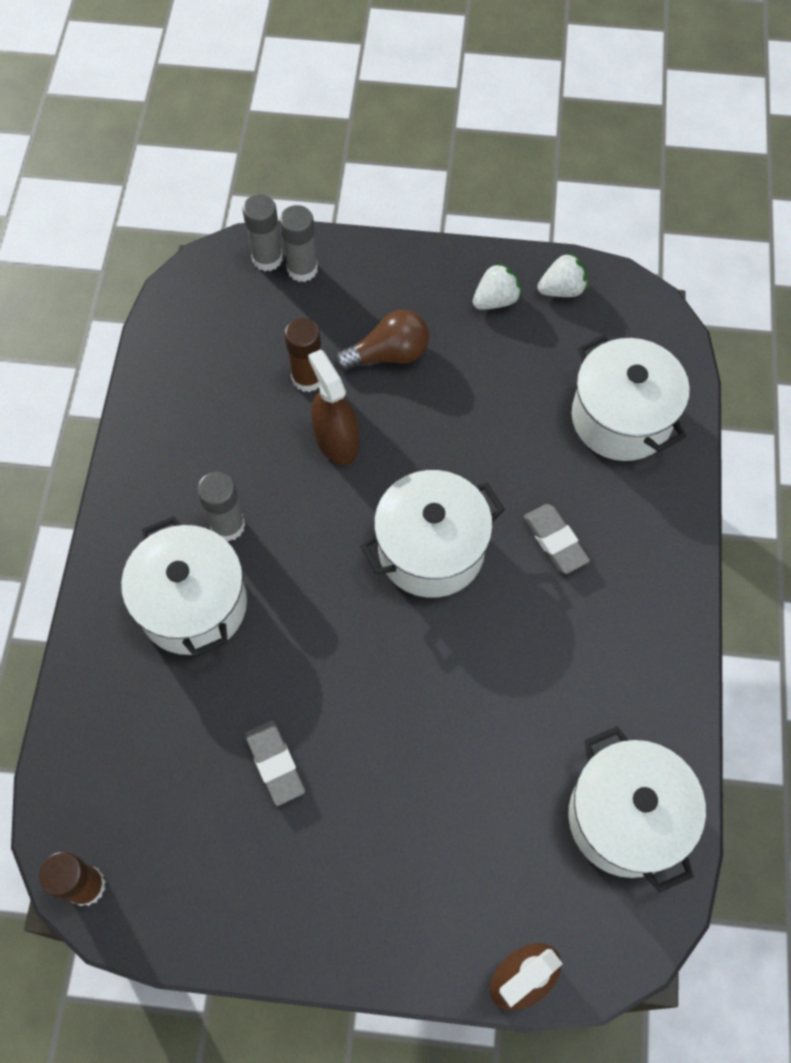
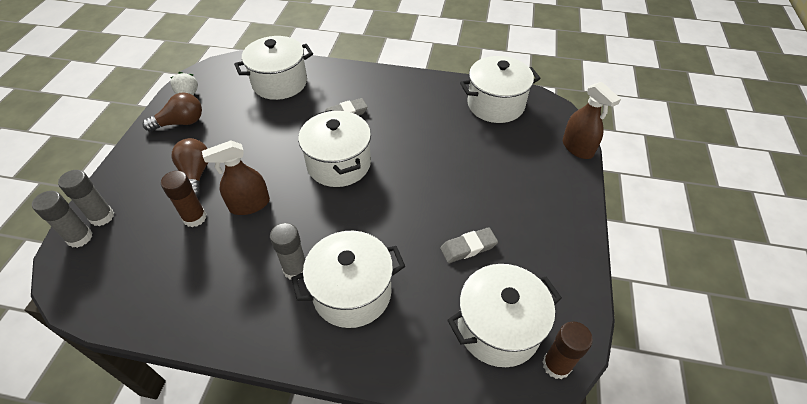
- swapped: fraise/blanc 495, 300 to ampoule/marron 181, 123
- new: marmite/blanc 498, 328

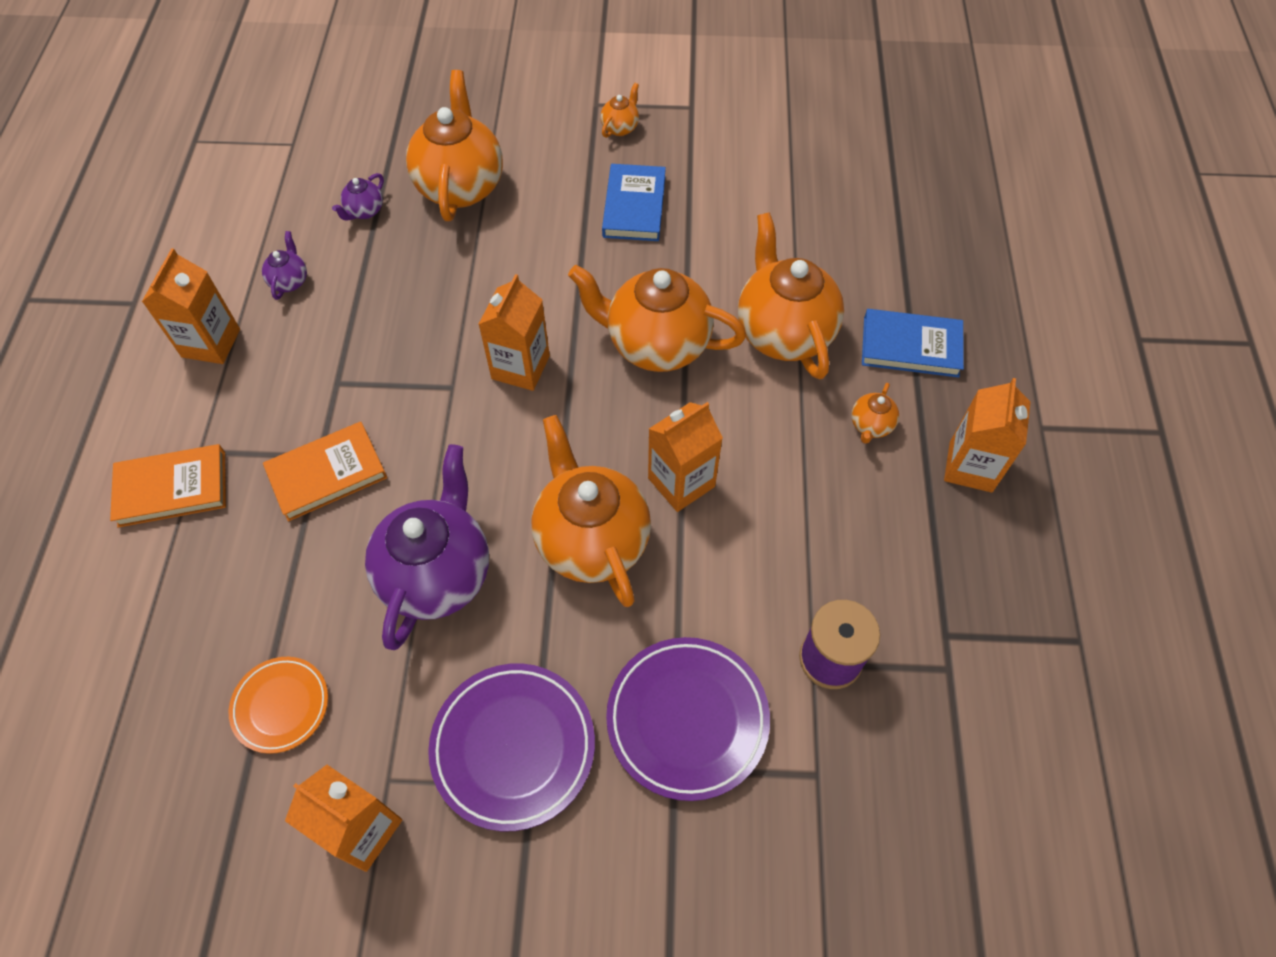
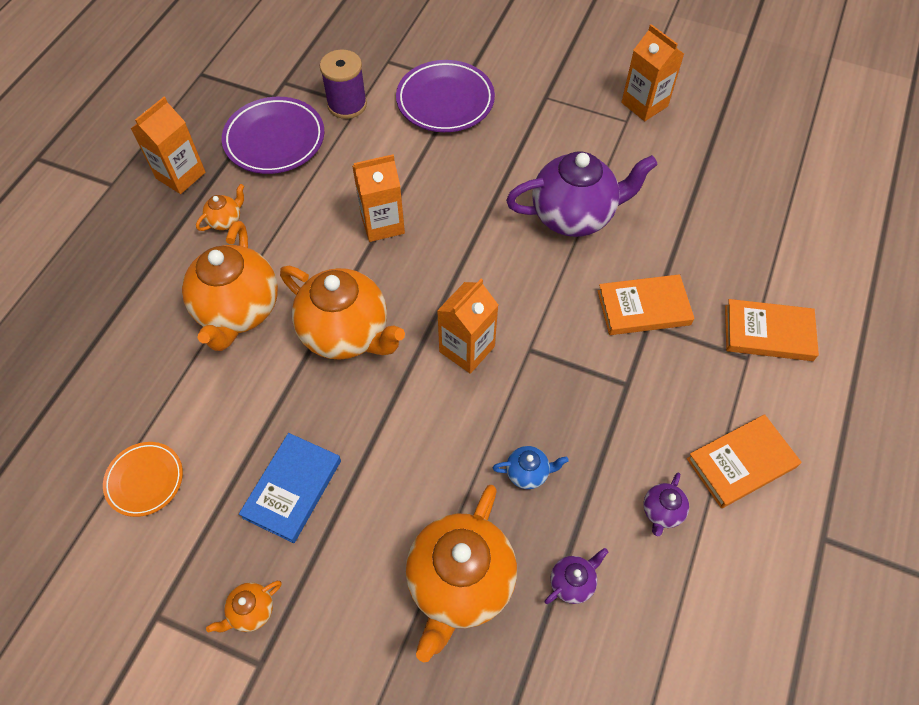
- swapped: brique de lait/orange 211, 343 to livre/orange 741, 463
- shifted: assiette/orange 281, 706 to 145, 480
- rotated: théière/violet 437, 574 = 573, 216 135 degrees counterclockwise
- shifted: assiette/violet 513, 747 to 274, 140
- gone: théière/orange 591, 540
- gone: livre/bleu 910, 347
- new: théière/bleu 528, 473

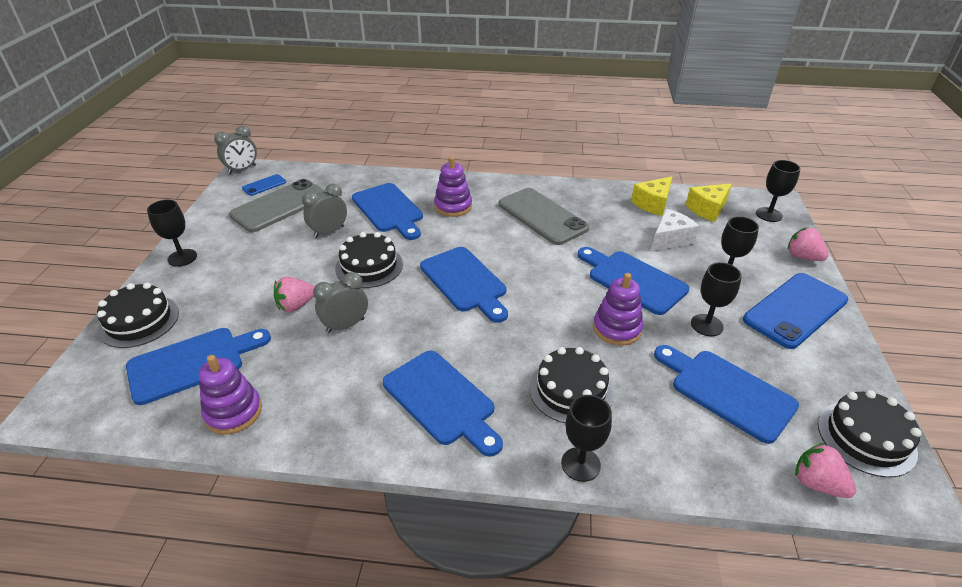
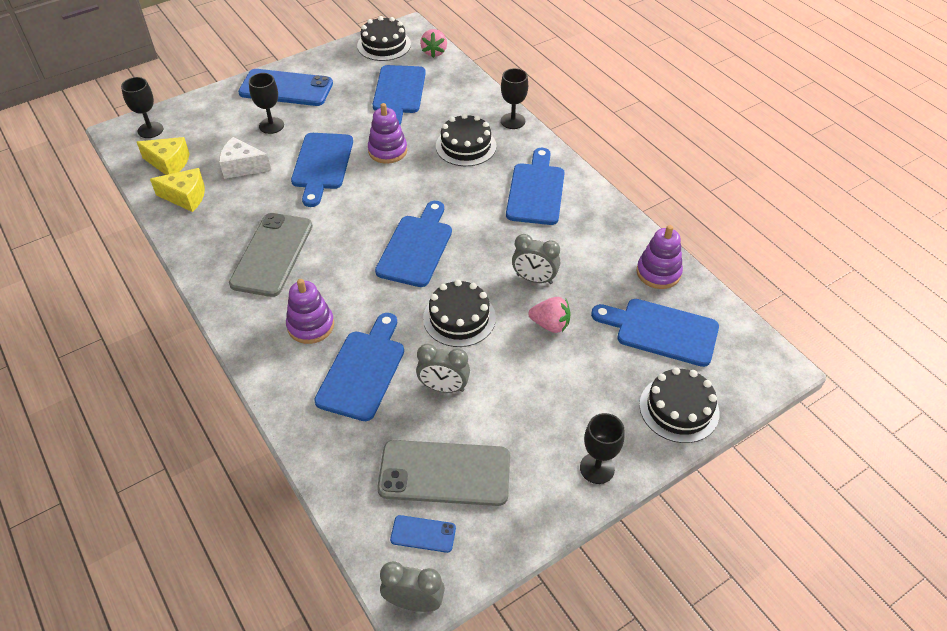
- gone: verre à pied/noir 706, 325
- gone: fraise/rose 802, 257

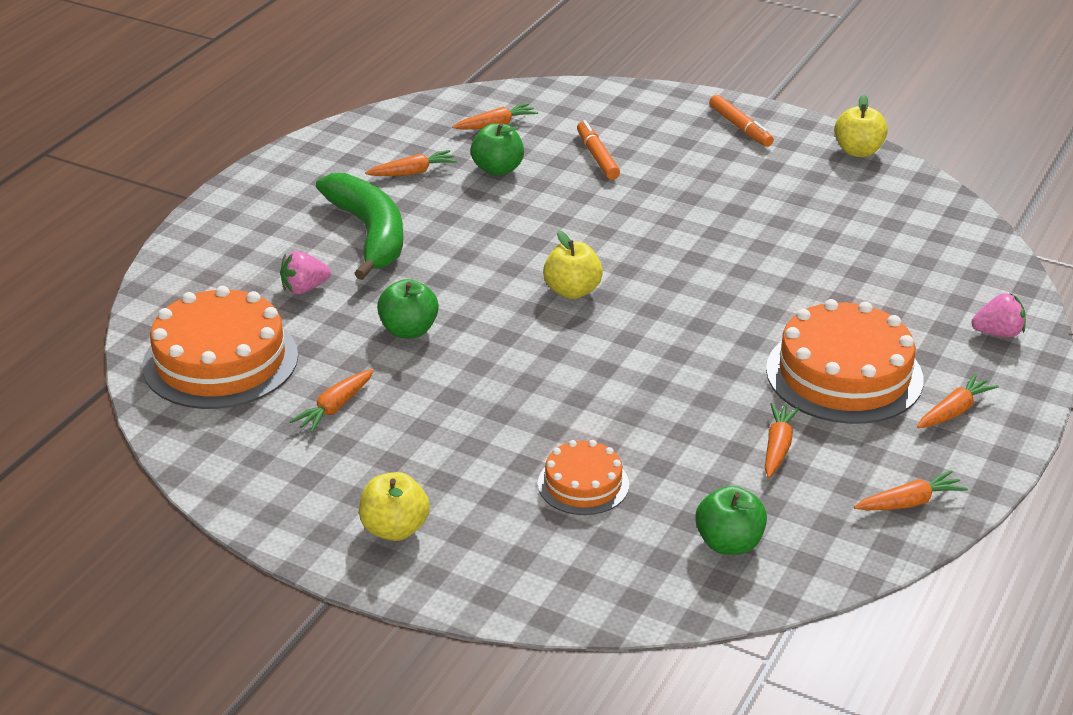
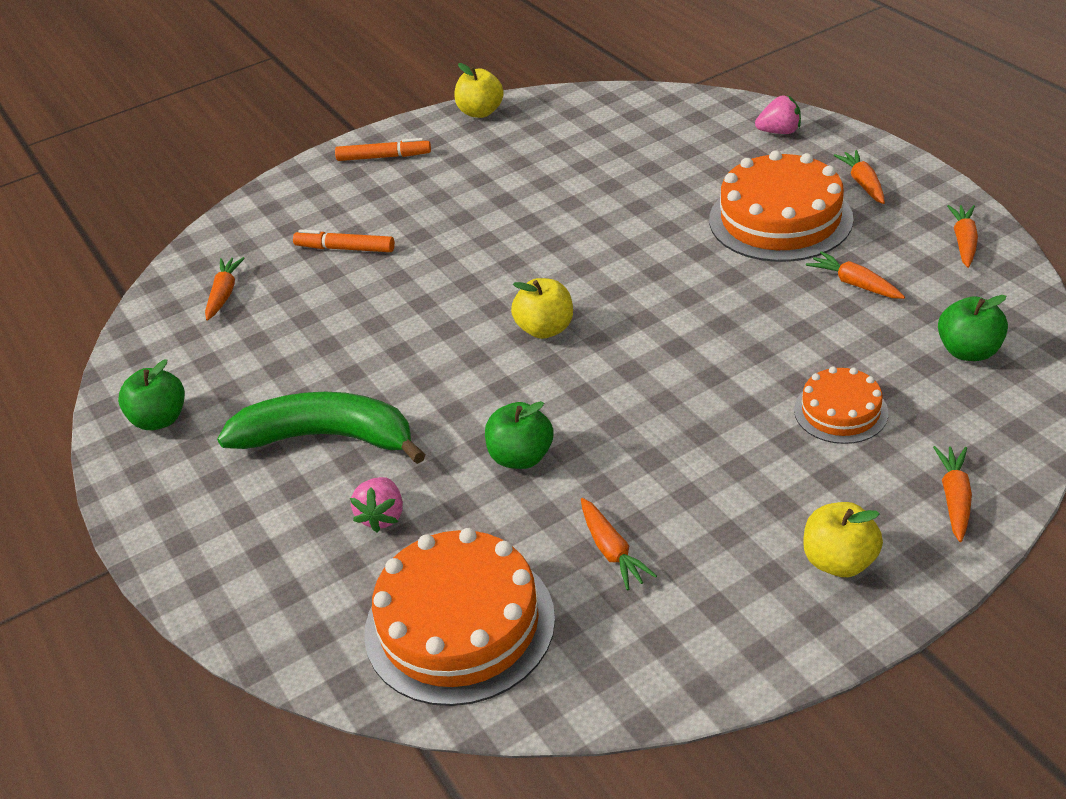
- shifted: carotte/orange 413, 172 to 954, 498
- shifted: pomme/vert 498, 169 to 160, 419
- rotated: fraise/rose 998, 333 = 779, 132 60 degrees clockwise

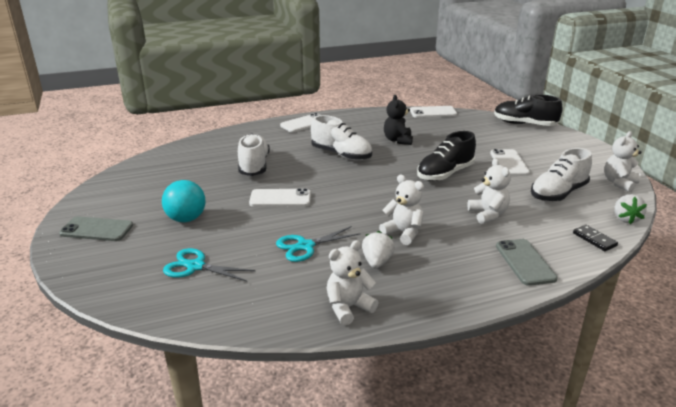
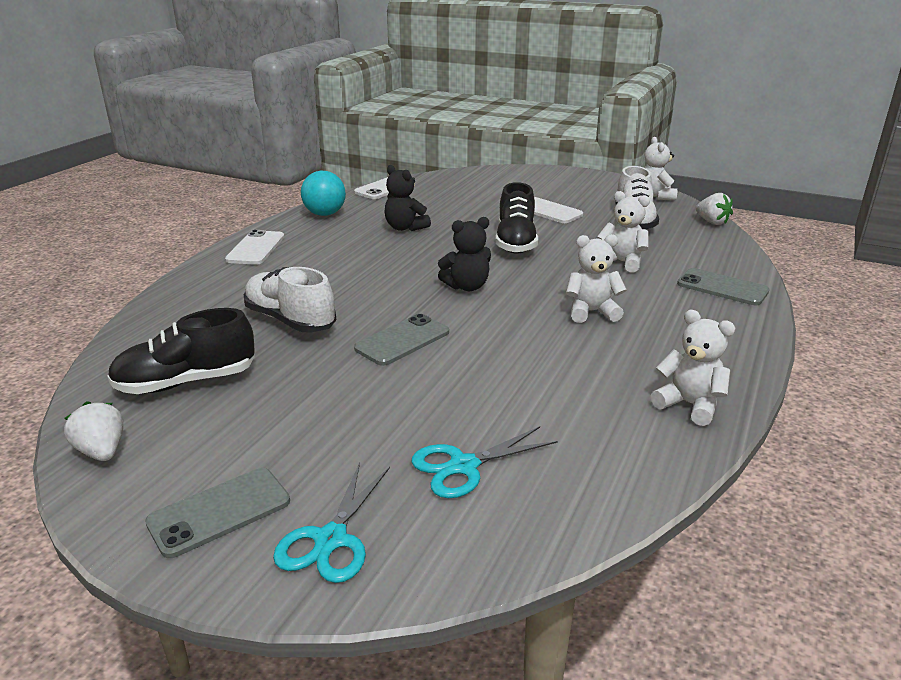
- shifted: balle/turquoise 186, 219 to 325, 214
- repainted: téléphone/blanc 280, 198 to téléphone/gris 402, 340
- shifted: ciseaux/turquoise 305, 246 to 331, 540
- gone: chaussure/blanc 341, 155
- rotated: ours en peluche/blanc 348, 308 = 689, 405 120 degrees clockwise
- shifted: fraise/blanc 377, 262 to 102, 451
- shifted: chaussure/noir 524, 124 to 186, 382
- gone: domino/noir 594, 239
- new: ours en peluche/noir 467, 286

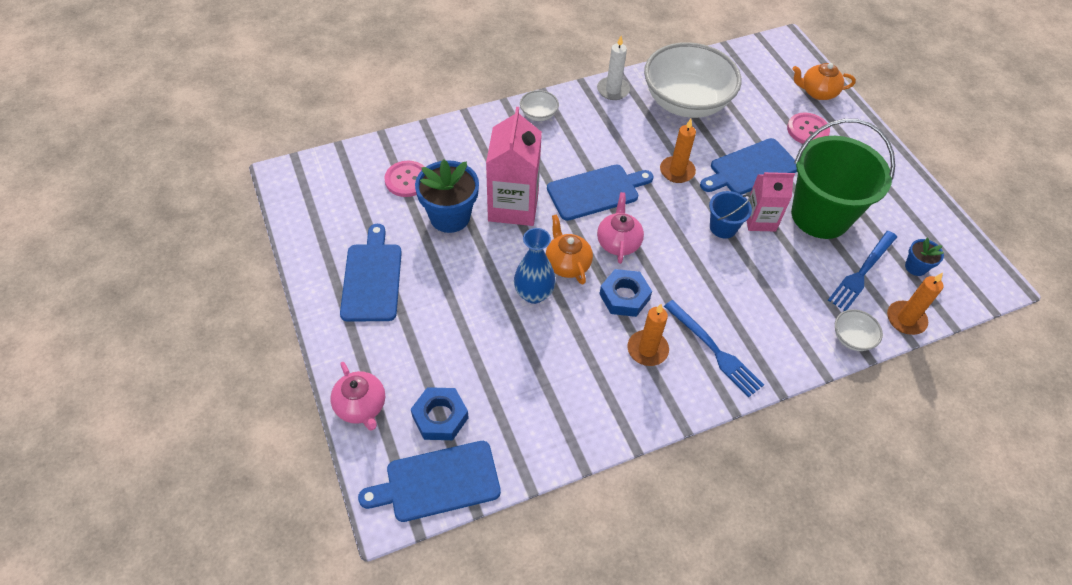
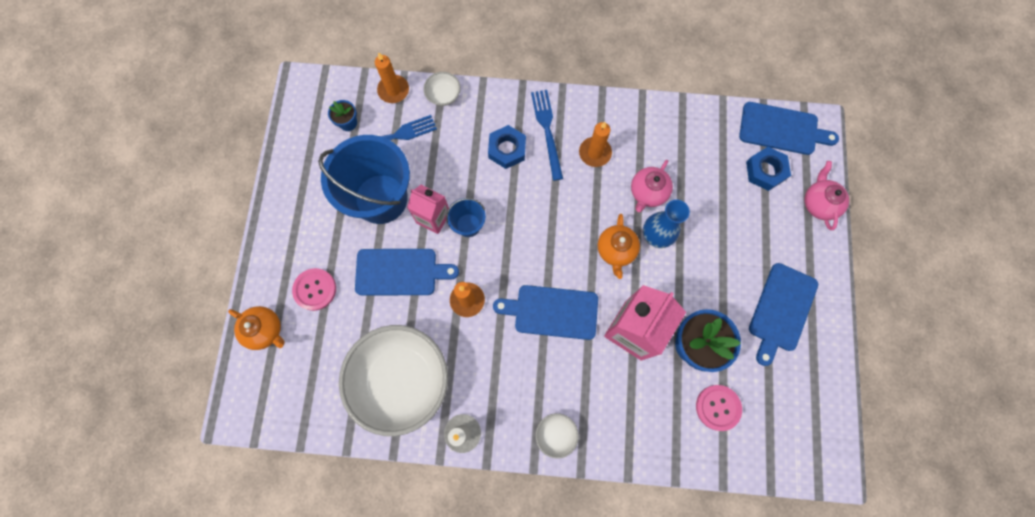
- shifted: théière/rose 618, 242 to 648, 193
- shifted: écrou/bleu 624, 297 to 507, 149
- repainted: seau/vert 820, 215 to seau/bleu 381, 199

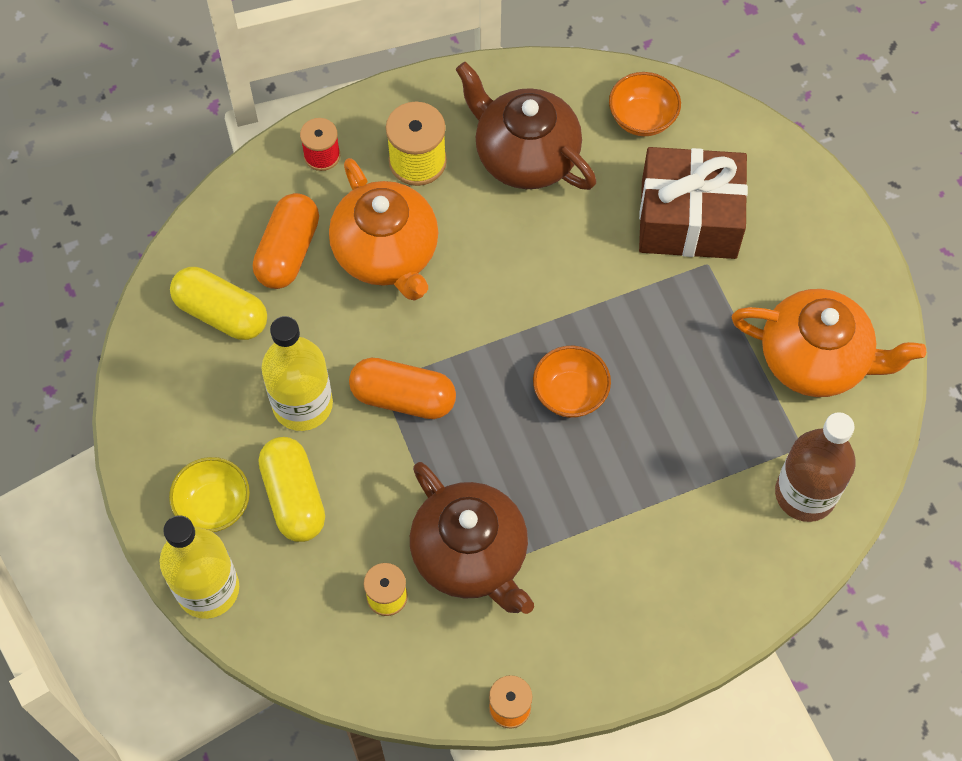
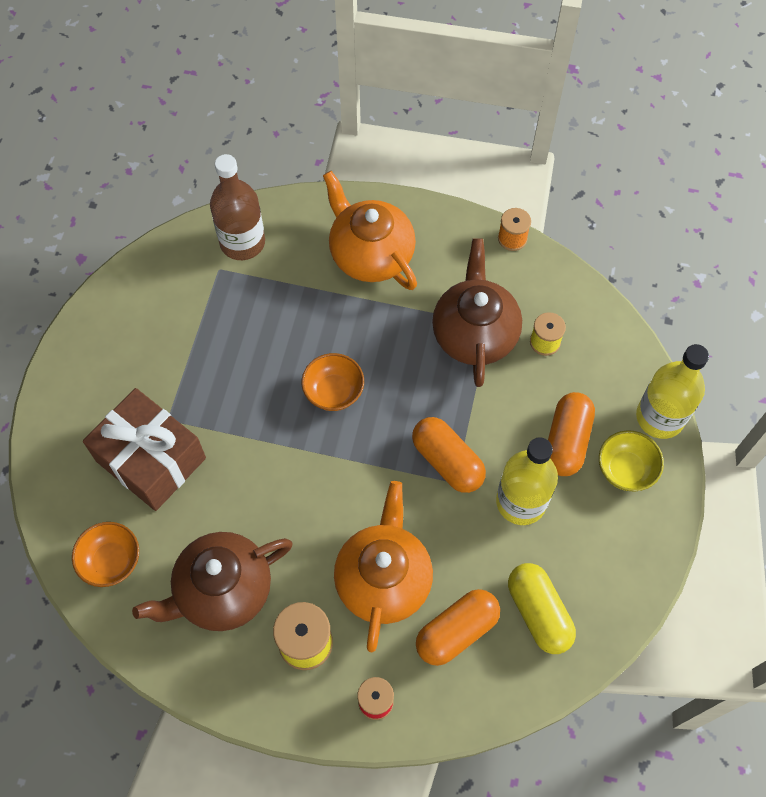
- repainted: gélule/jaune 294, 497 to gélule/orange 567, 441
- rotated: théière/marron 524, 155 = 222, 591 75 degrees clockwise
- shifted: théière/orange 816, 359 to 370, 254

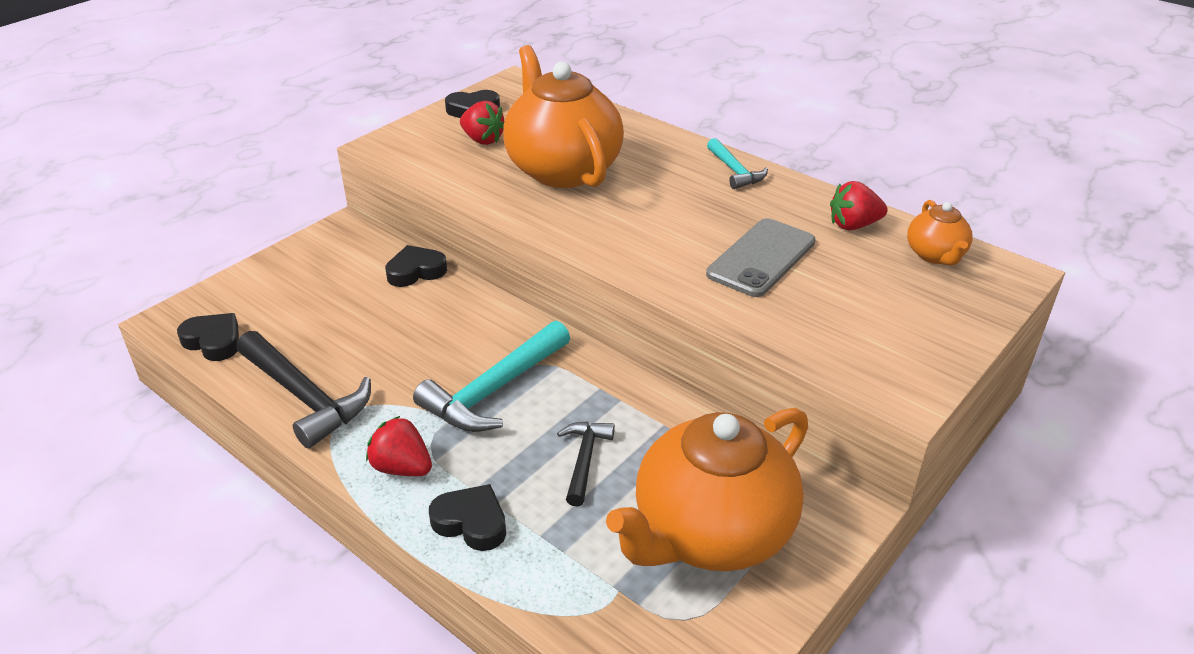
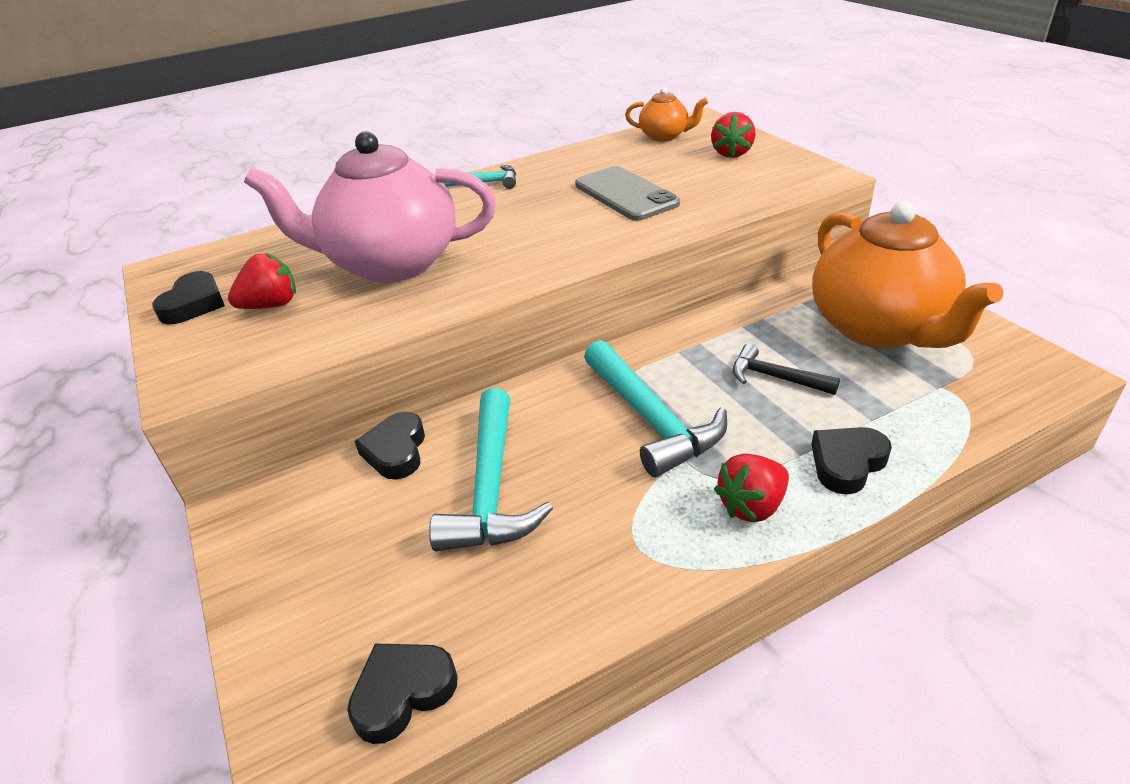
- gone: marteau/noir 305, 397
- repainted: théière/orange 562, 169 to théière/rose 391, 264
- shifted: fraise/rouge 853, 225 to 731, 153
- new: marteau/turquoise 491, 488

